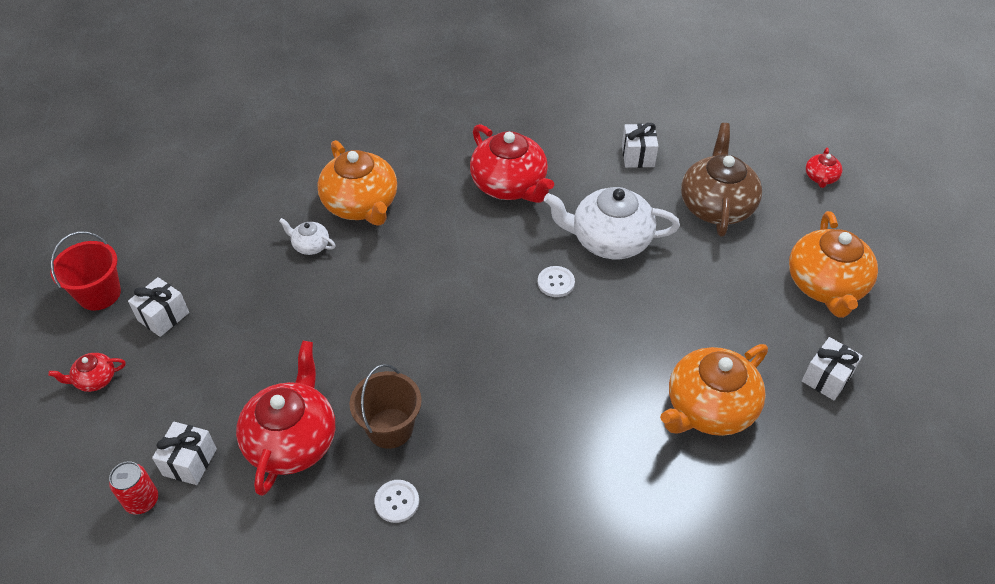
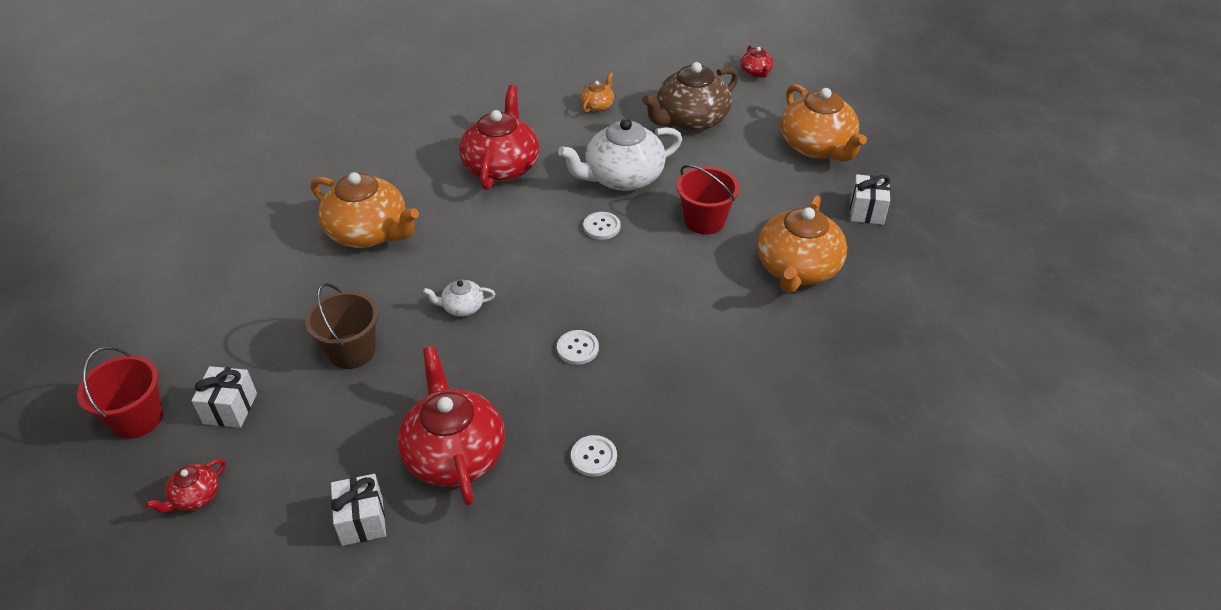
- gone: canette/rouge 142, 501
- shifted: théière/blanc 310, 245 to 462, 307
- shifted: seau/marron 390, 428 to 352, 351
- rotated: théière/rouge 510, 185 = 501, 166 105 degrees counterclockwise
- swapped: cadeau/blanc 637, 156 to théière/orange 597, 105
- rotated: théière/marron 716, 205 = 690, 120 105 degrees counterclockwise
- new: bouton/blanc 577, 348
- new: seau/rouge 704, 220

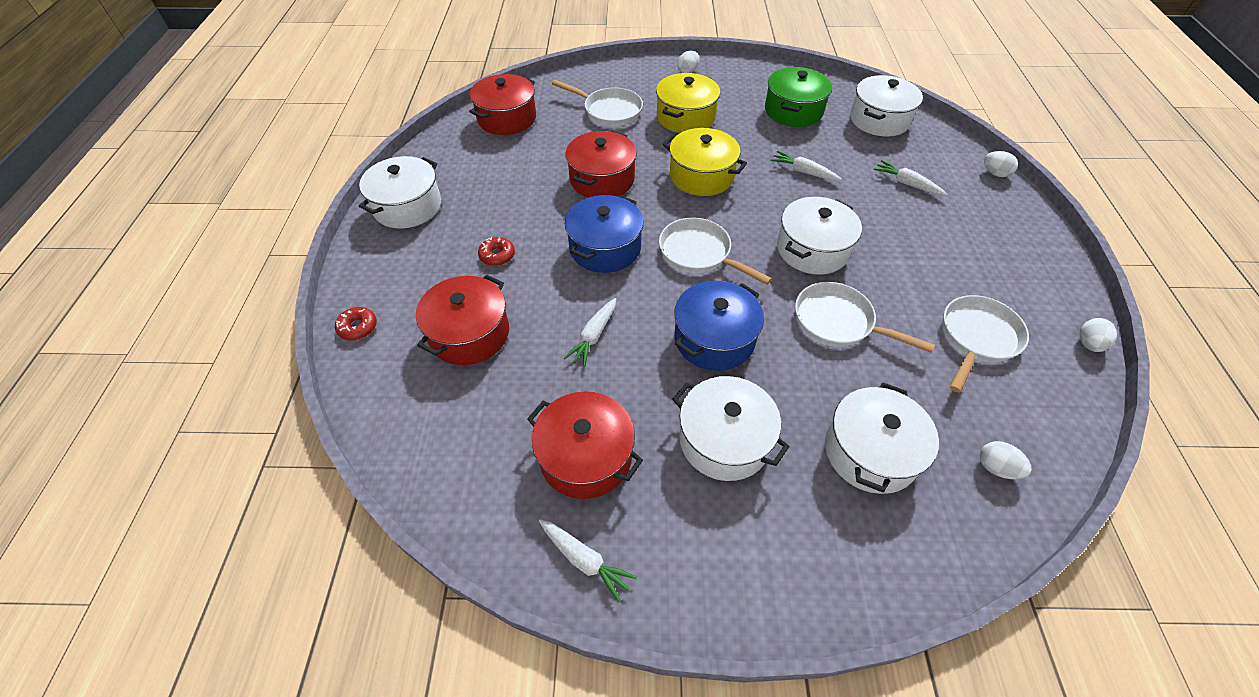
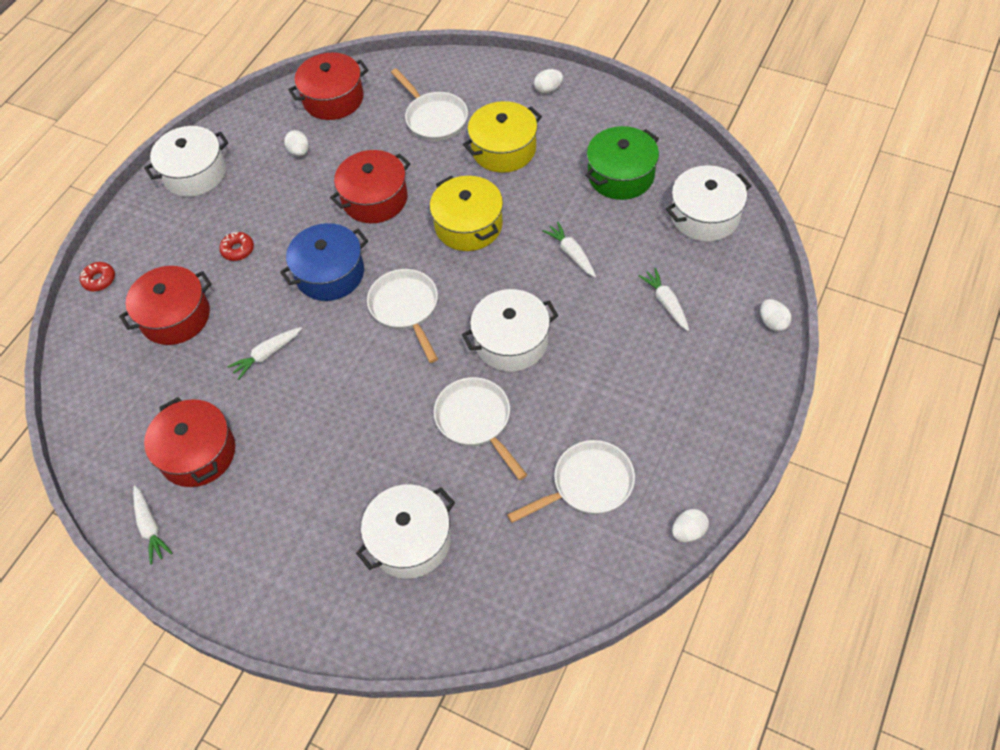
- gone: marmite/blanc 724, 440
- gone: marmite/bleu 714, 339
- shifted: œuf/blanc 996, 468 to 299, 152

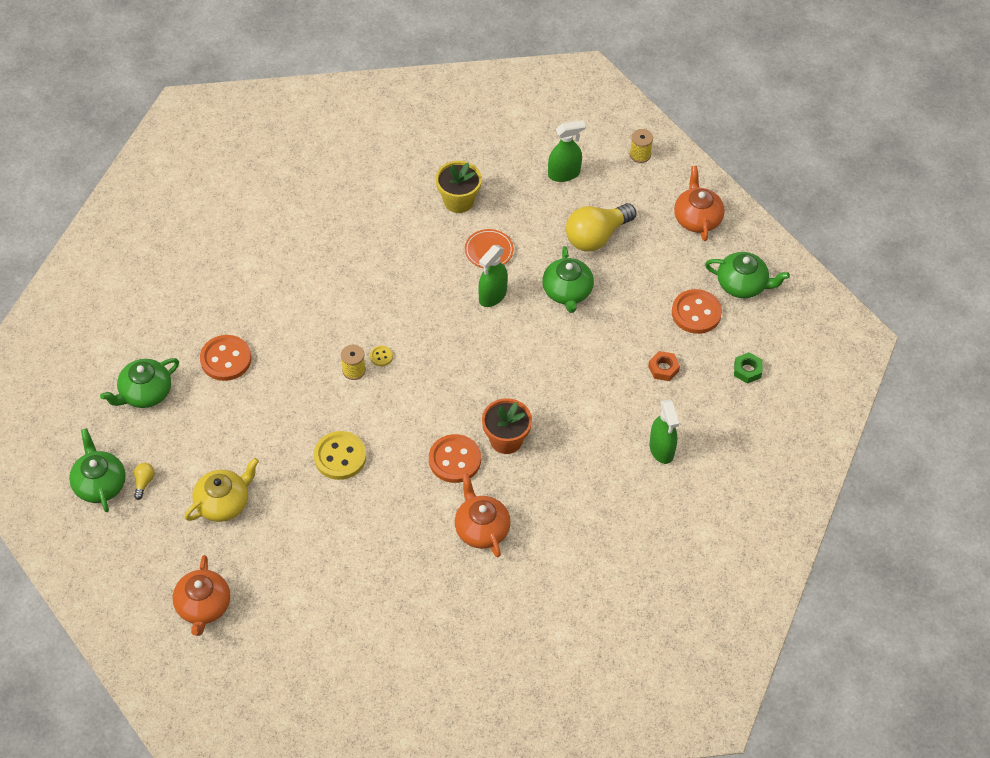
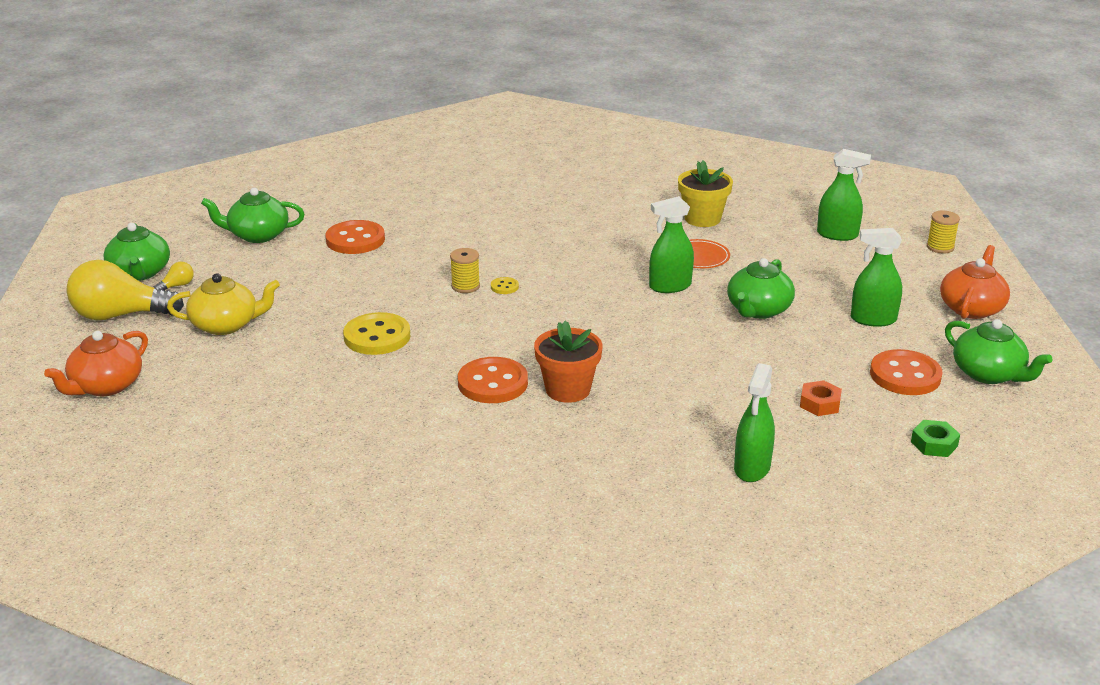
- rotated: théière/vert 99, 484 = 140, 273 150 degrees clockwise
- gone: théière/orange 481, 529
- shifted: ampoule/jaune 596, 236 to 120, 315
- new: vaporisateur/vert 873, 319

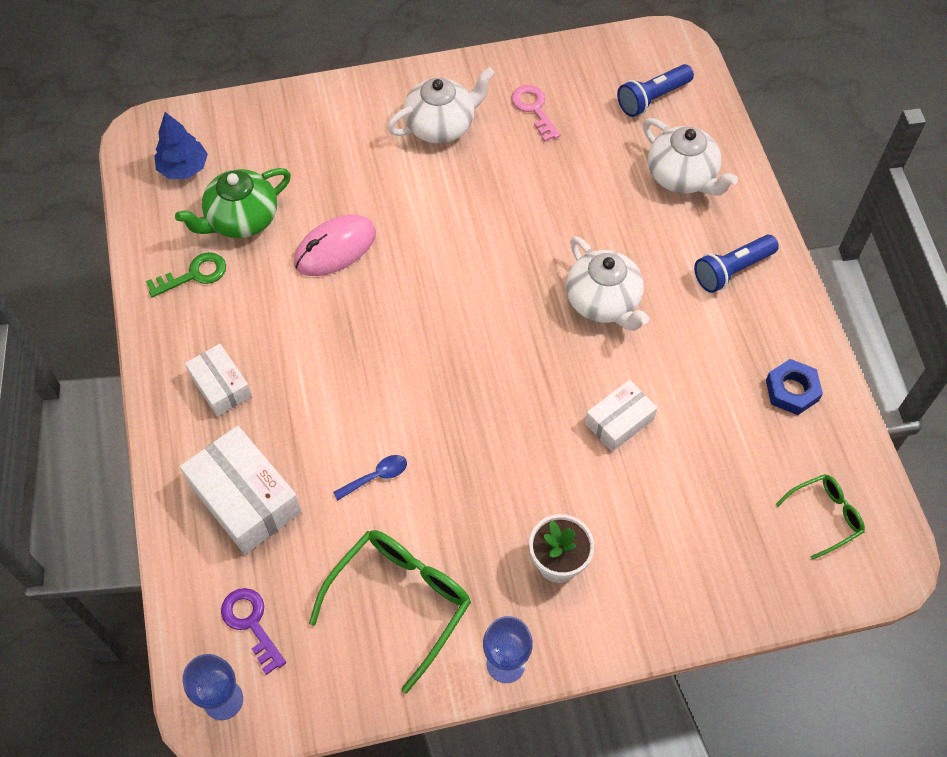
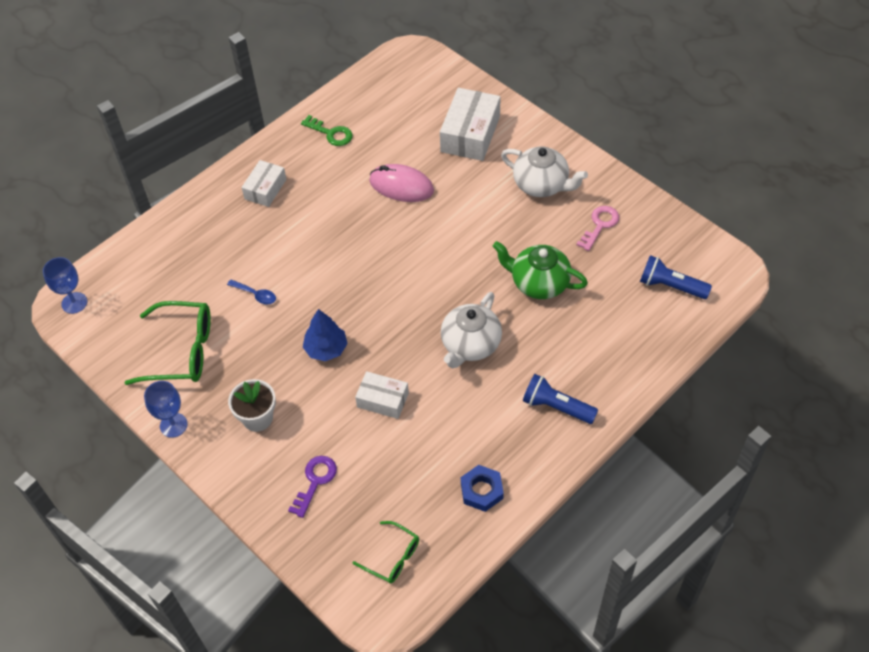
- shifted: arbre/bleu 184, 168 to 326, 349
- shifted: théière/vert 241, 220 to 538, 283
- shifted: boîte/blanc 245, 498 to 470, 134
- shifted: clé/violet 251, 623 to 315, 481
- gone: théière/blanc 682, 177

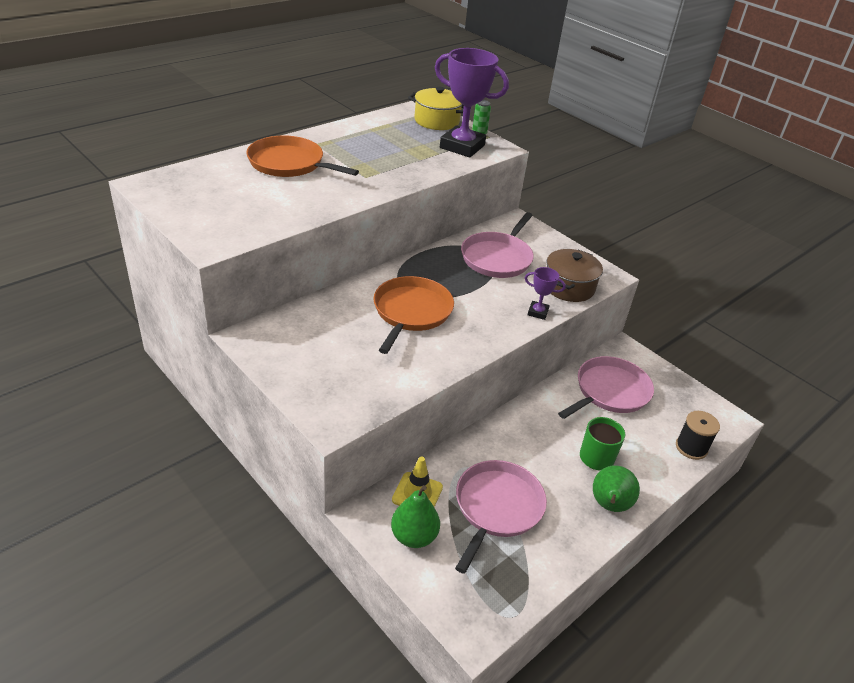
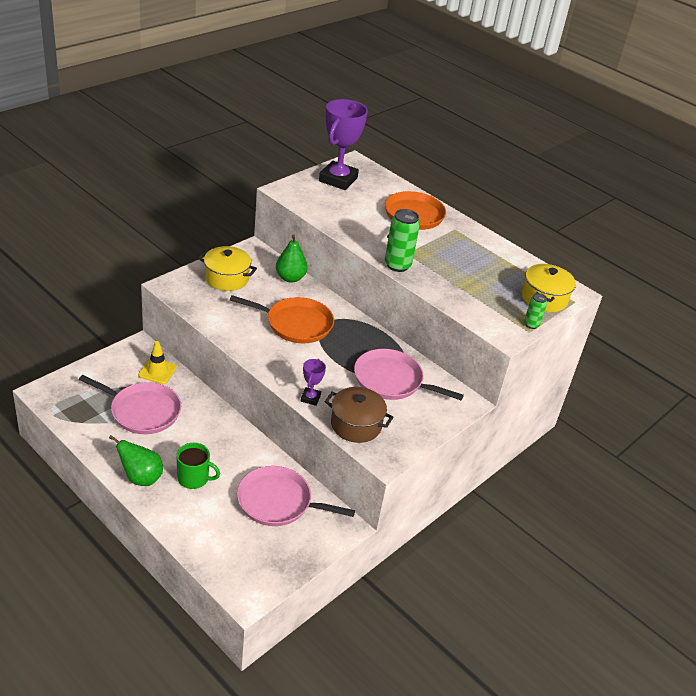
- shifted: poire/vert 414, 536 to 290, 278
- shifted: trophée/violet 462, 146 to 338, 179
- rotated: poêle/rose 609, 391 = 278, 502 150 degrees clockwise
- gone: bobine/noir 691, 447
- new: marmite/jaune 226, 278
- new: canette/vert 397, 265

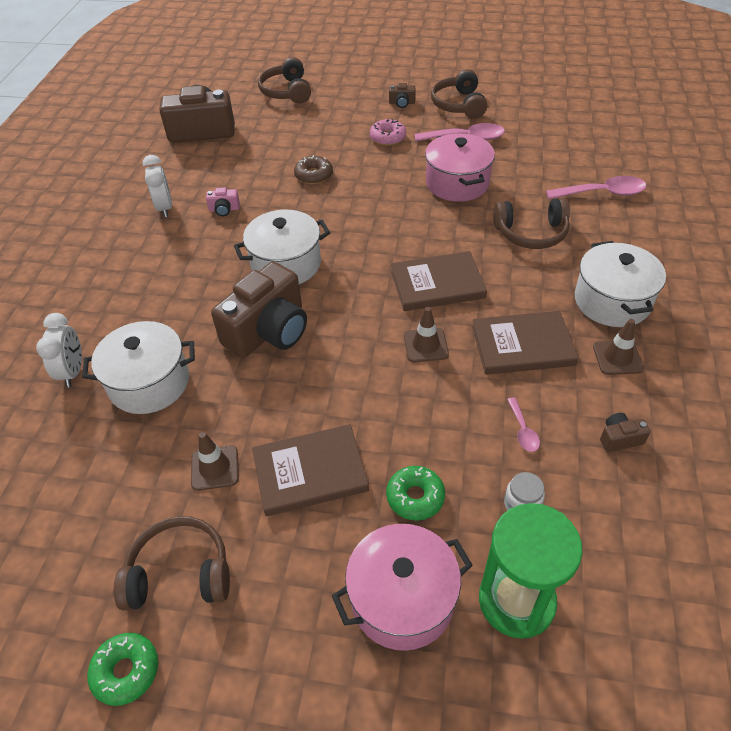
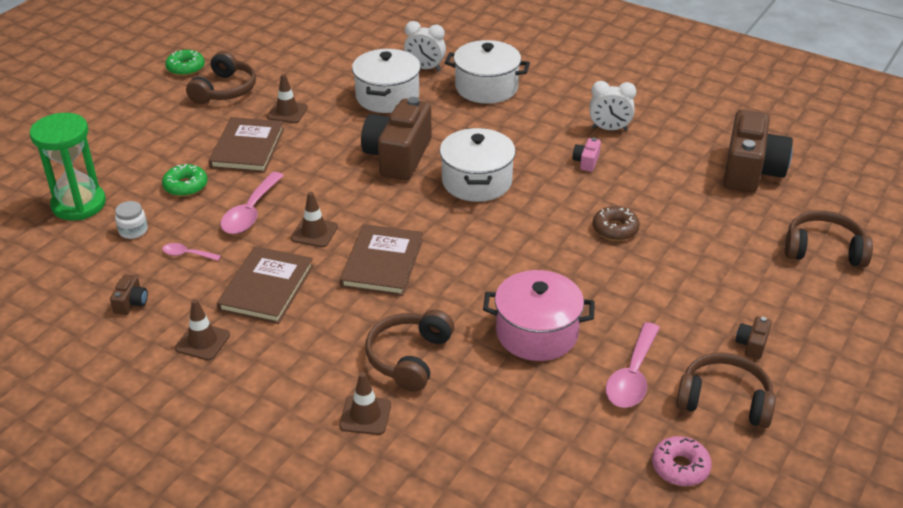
- rotated: appareil photo/marron 268, 331 = 398, 156 45 degrees clockwise
- gone: marmite/rose 402, 599
- shifted: beignet/rose 388, 138 to 680, 467
- shifted: cuillère/rose 602, 193 to 251, 212
- shifted: marmite/blanc 612, 301 to 486, 87
- new: cône de chantier/marron 365, 415

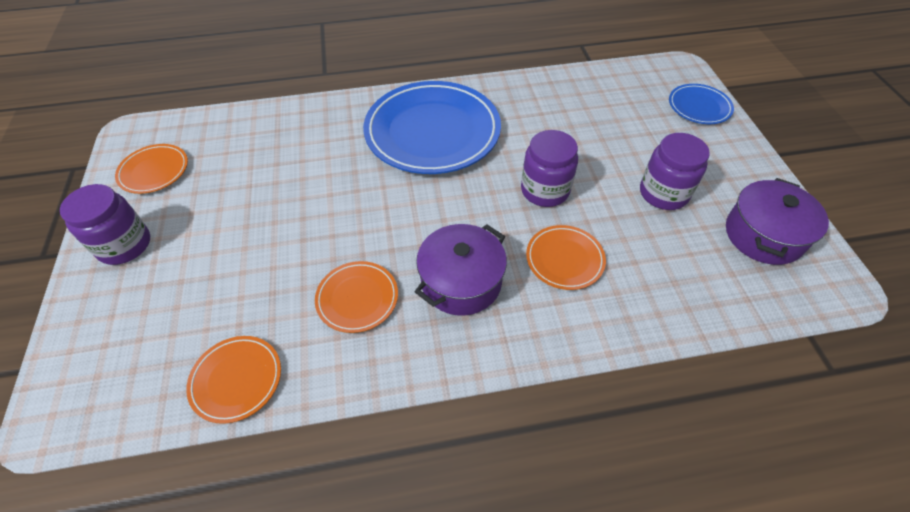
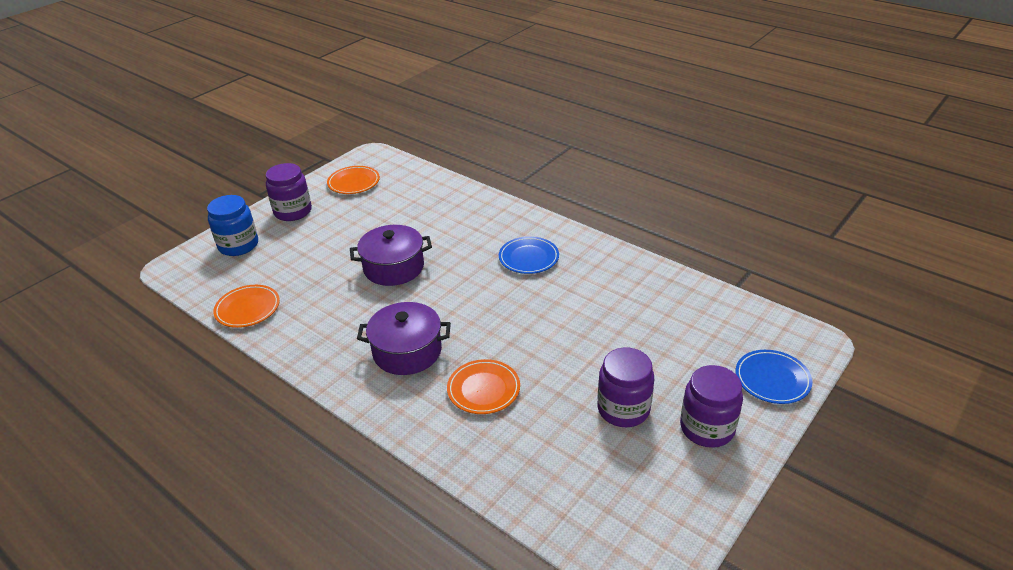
- gone: assiette/orange 357, 298
- scaled: assiette/bleu 432, 132 = 528, 258 x0.48
- shifted: bocal/violet 545, 190 to 707, 428
- shifted: marmite/violet 763, 235 to 394, 267
- new: bocal/bleu 238, 245

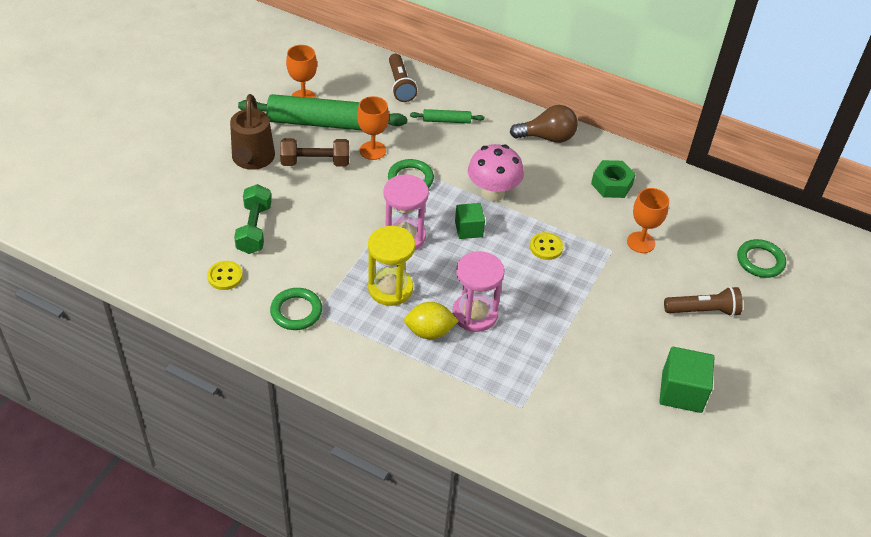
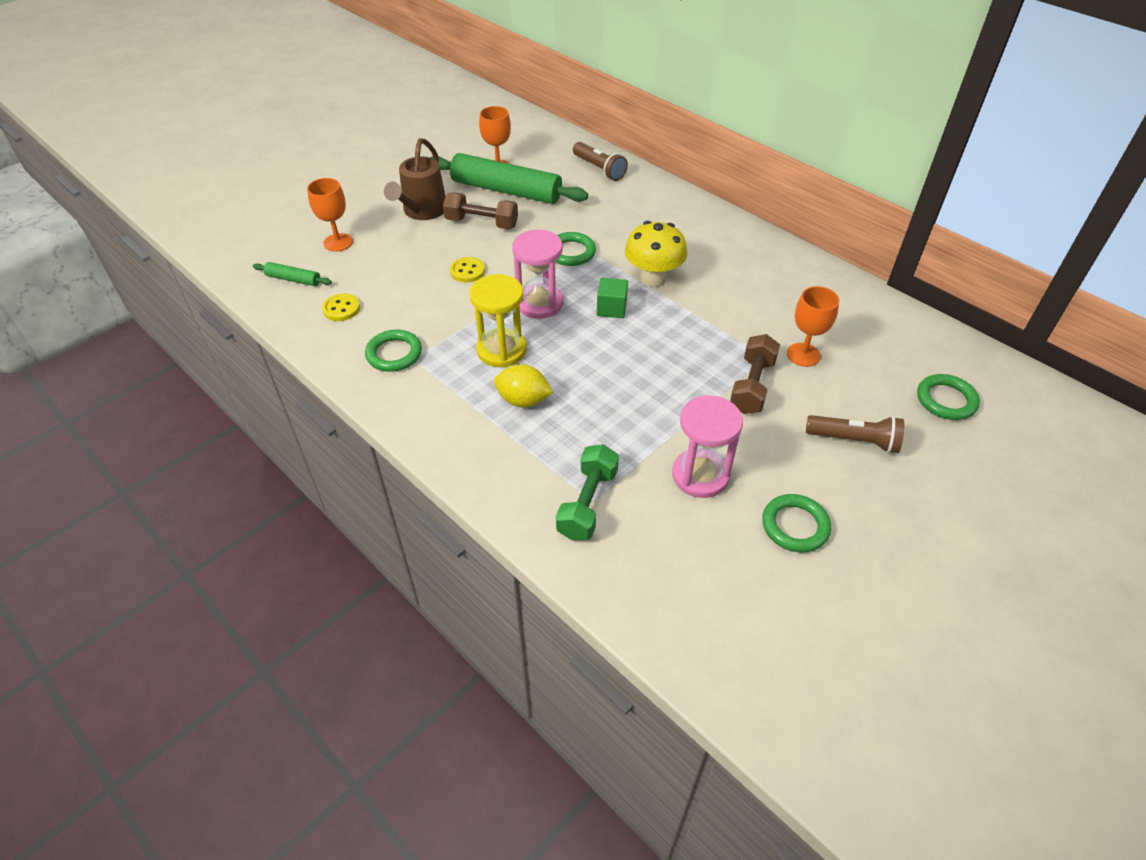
- shifted: haltère/vert 254, 229 to 587, 503
- shifted: verre à pied/orange 373, 150 to 338, 242
- rotated: lampe de poche/marron 400, 85 = 599, 169 45 degrees counterclockwise
- shifted: rouleau à pâtisserie/vert 446, 121 to 293, 279
- shifted: sablier/rose 475, 314 to 700, 475
- repainted: champignon/rose 493, 192 to champignon/jaune 653, 278
- gone: ampoule/marron 547, 137
- shifted: bouton/jaune 546, 247 to 467, 271
- gone: écrou/vert 611, 184
- swapped: cube/vert 681, 392 to anneau/vert 795, 526
- new: haltère/marron 752, 386

